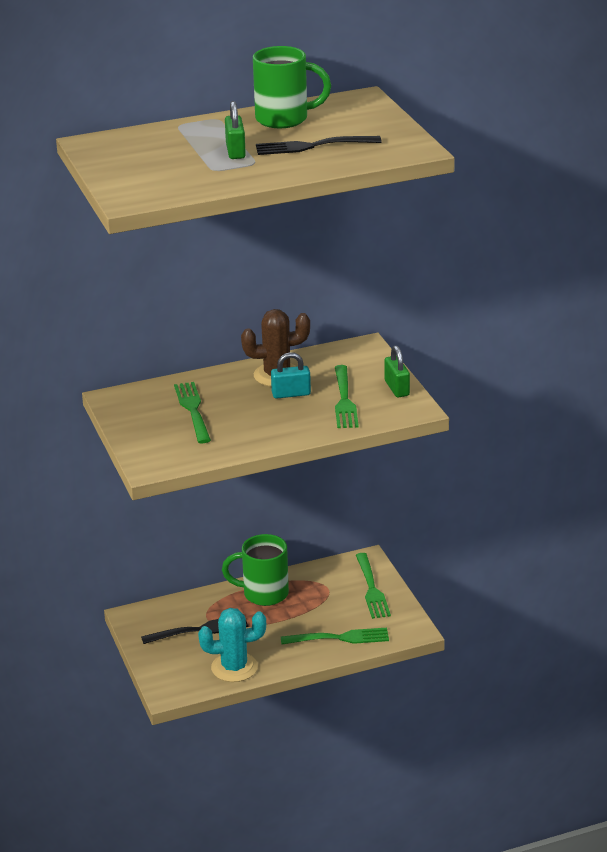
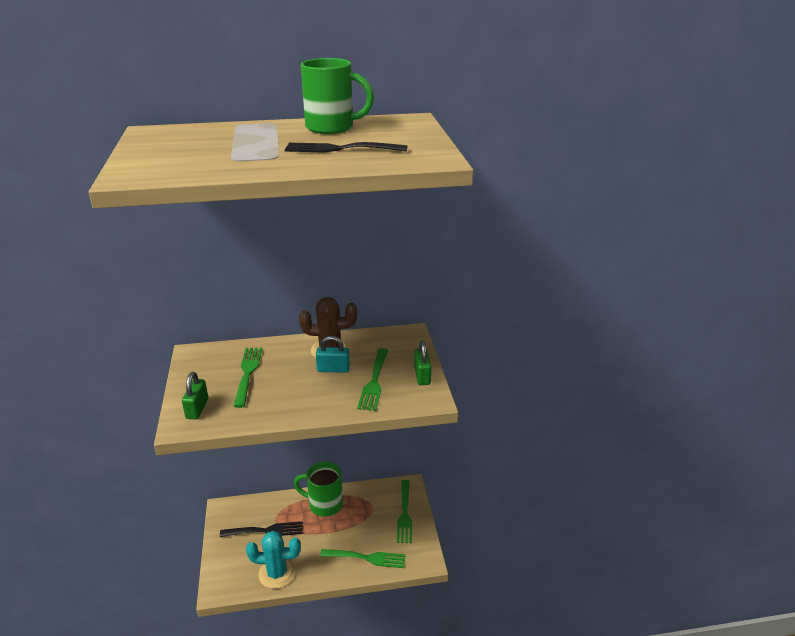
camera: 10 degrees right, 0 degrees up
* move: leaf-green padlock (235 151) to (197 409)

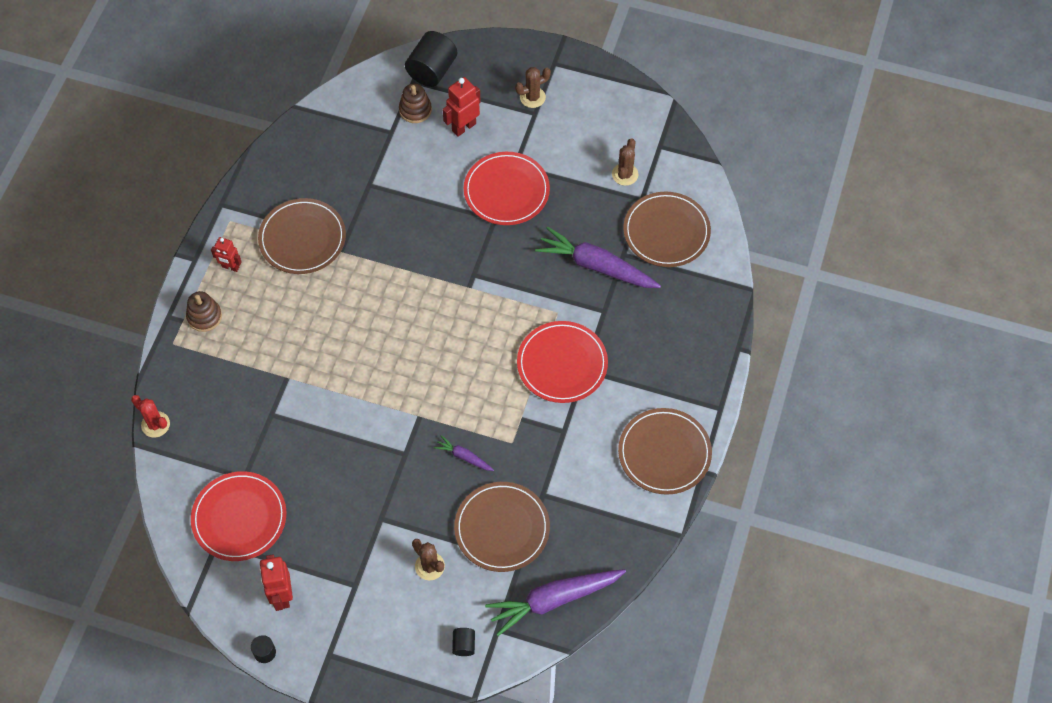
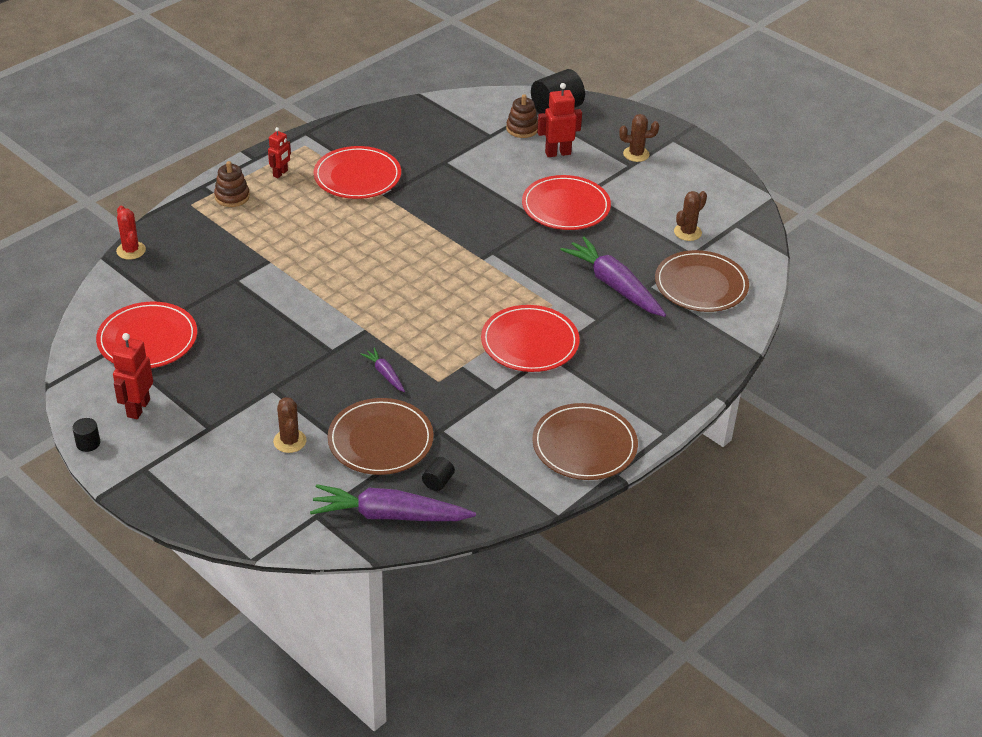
camera: 25 degrees right, 20 degrees down
* rotate: scarlet toy robot (230 267) = (280 173) 105 degrees counterclockwise
* recolor: dark brown dinner plate (302 238) to scarlet dinner plate (357 176)
* move: black cylinder (464 645) to (438 482)

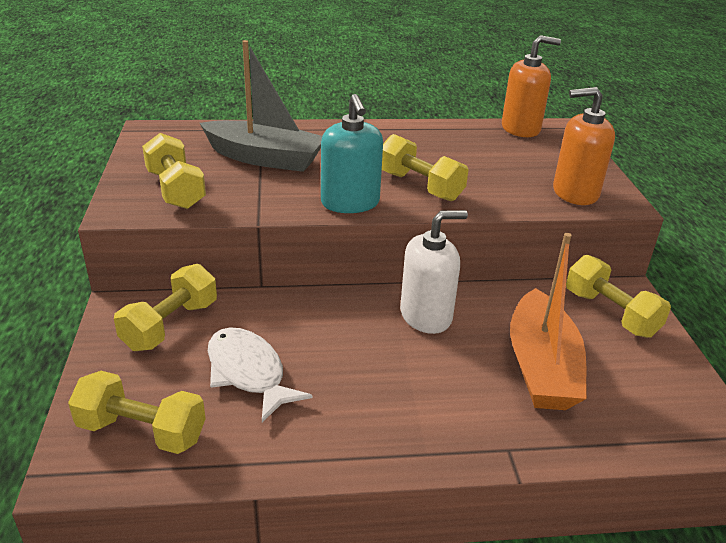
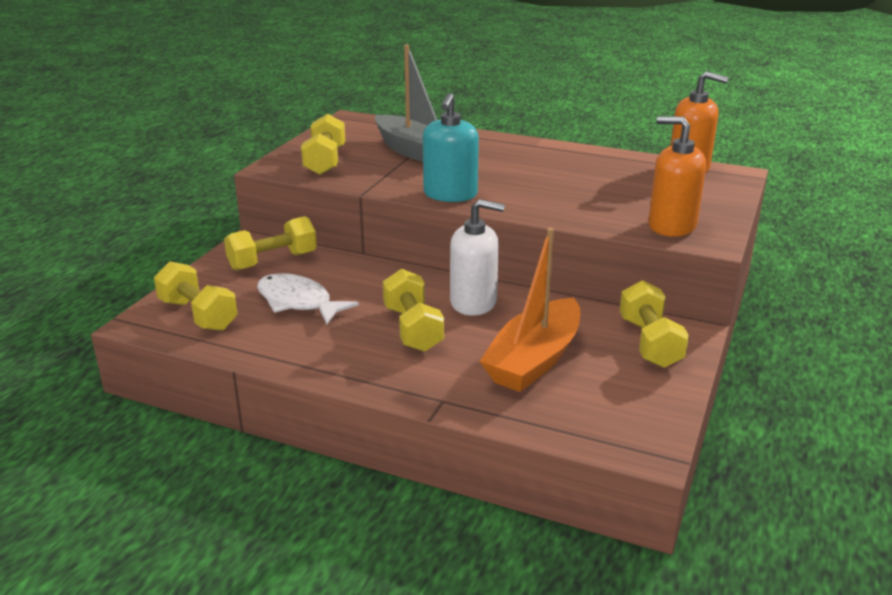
camera: 30 degrees right, 5 degrees down
* rotate: white fish (248 373) = (298 302) 45 degrees counterclockwise
* move: bright yellow dumbbell (420 186) to (412 329)

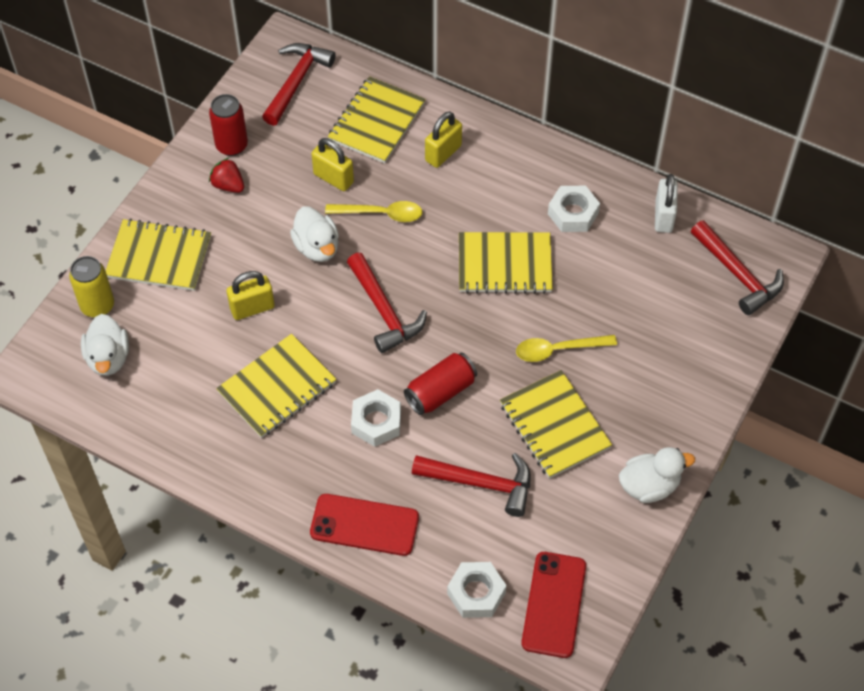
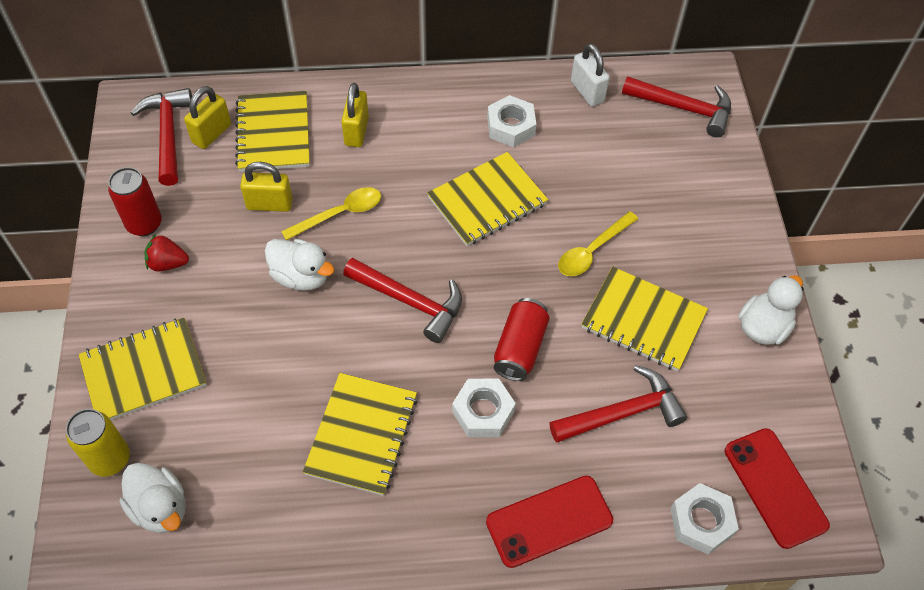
camera: 35 degrees left, 0 degrees up
* move: bright yellow padlock (252 308) to (212 134)

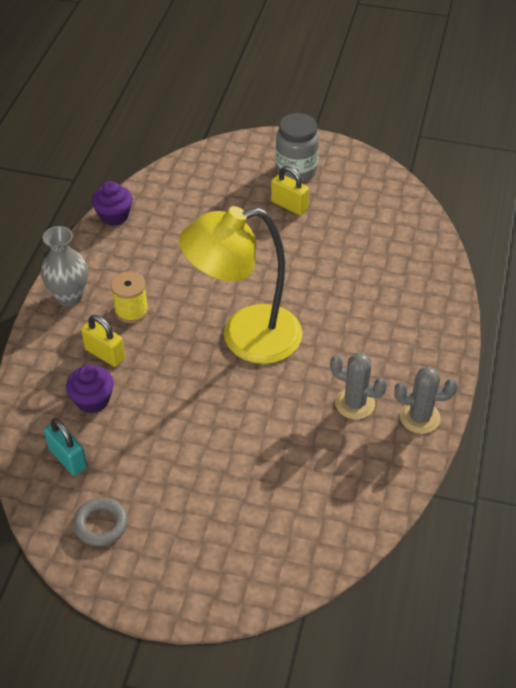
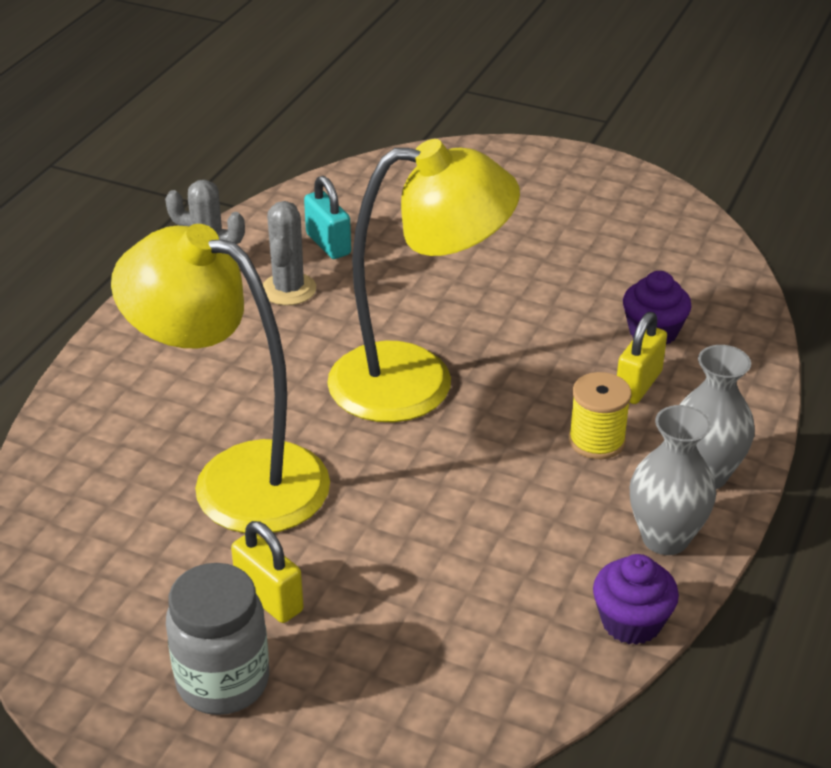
camera: 170 degrees left, 10 degrees down
* move: aqua padlock (68 458) to (328 244)
* delete: grey ring (101 524)
* rotate: bright yellow padlock (105 354) = (638 385) 75 degrees clockwise
* rotate: grey cactus (354 403) = (288 289) 60 degrees clockwise
* insert: bright yellow reading lamp (236 478)
* insert: grey vase (665 538)

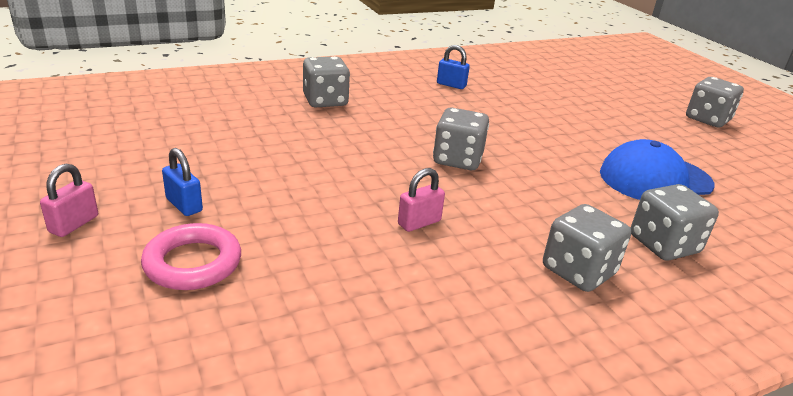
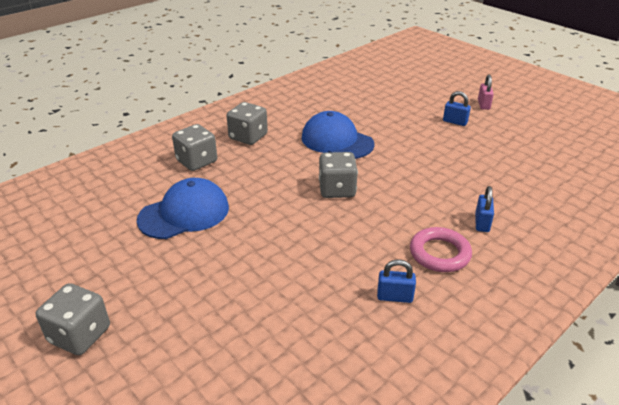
camera: 165 degrees right, 5 degrees up
* move: rosy ring (193 263) to (439 253)
* replace: grey game die (325 101) to blue padlock (482 223)
* replace: rosy padlock (419 223) to blue cap (337 141)

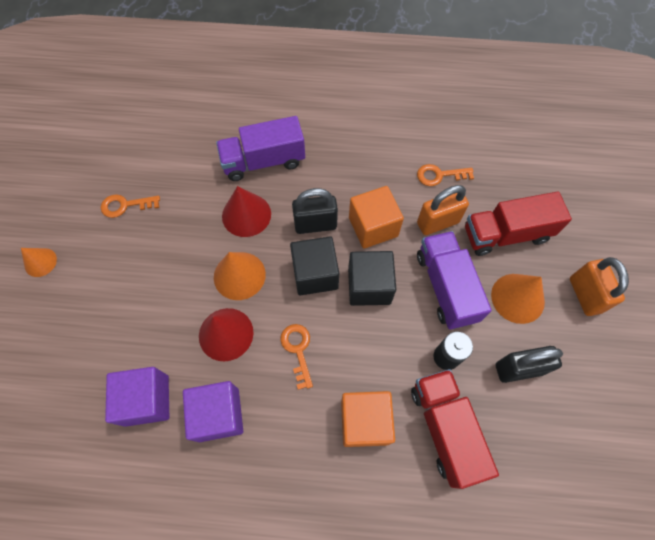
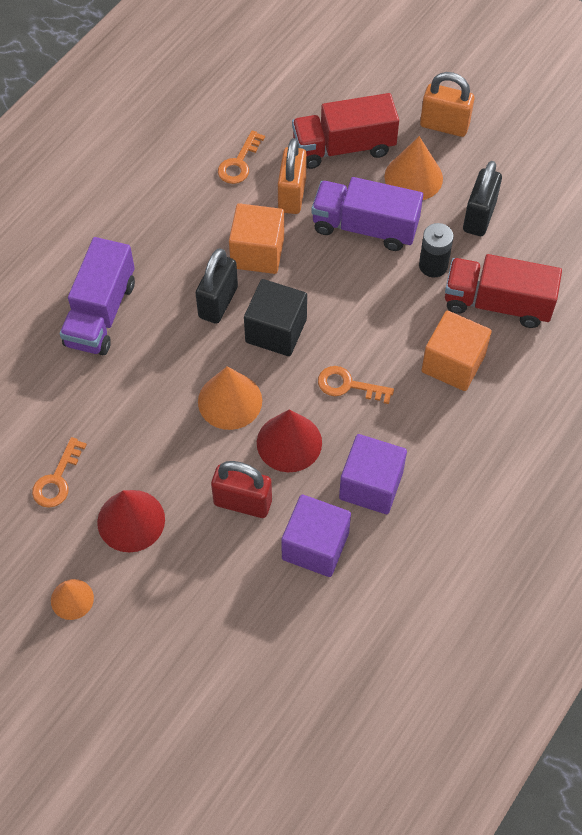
camera: 60 degrees left, 5 degrees down
* move: scarlet cone (246 215) to (131 520)
* delete: black cube (369 286)
* rotate: scarlet toy truck (506 234) = (343 147) 60 degrees clockwise
* insert: scarlet padlock (243 502)

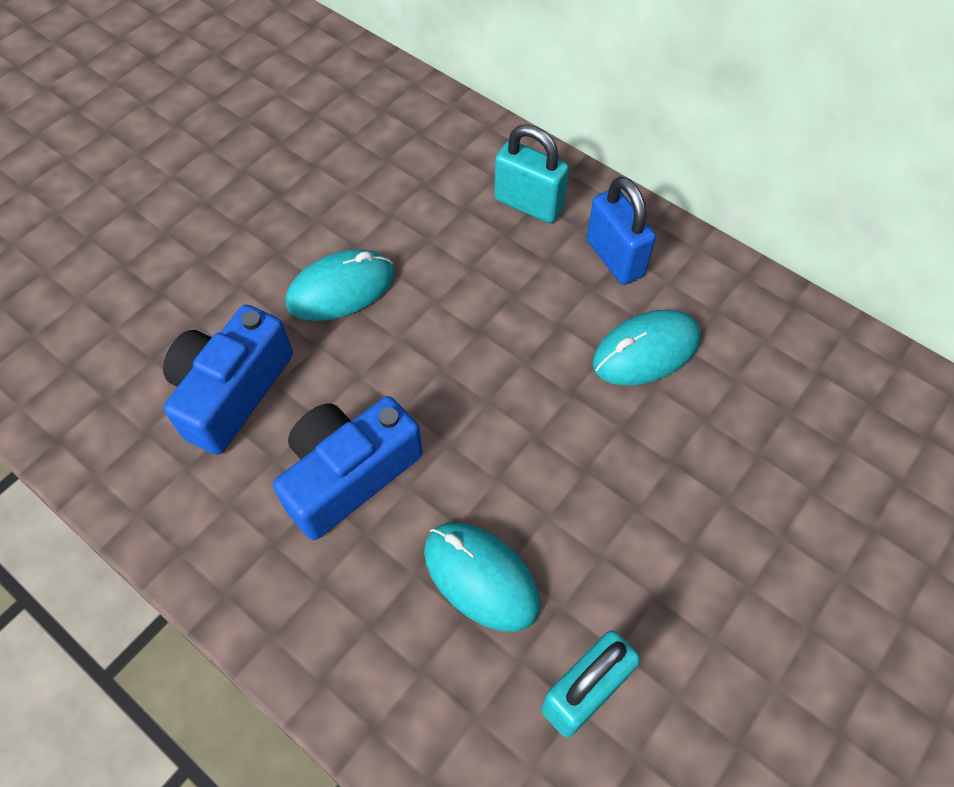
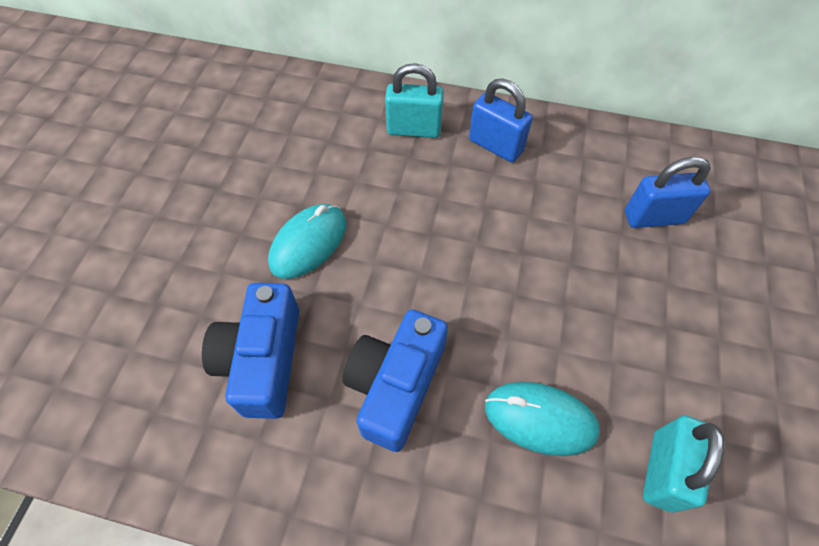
camera: 25 degrees left, 0 degrees up
* delete: aqua PC mouse (646 351)
* insert: blue padlock (654 217)

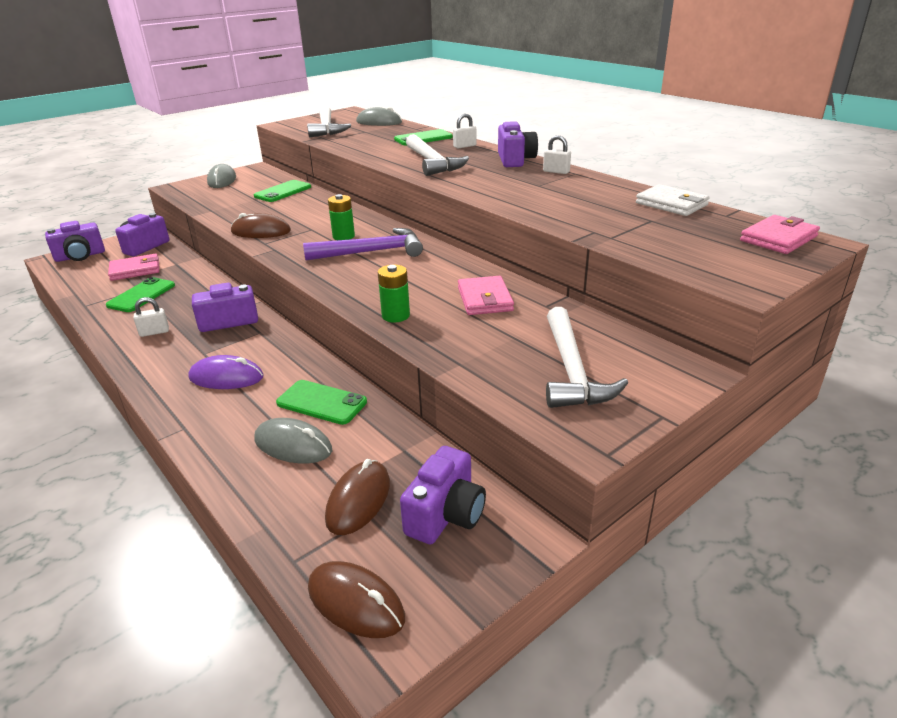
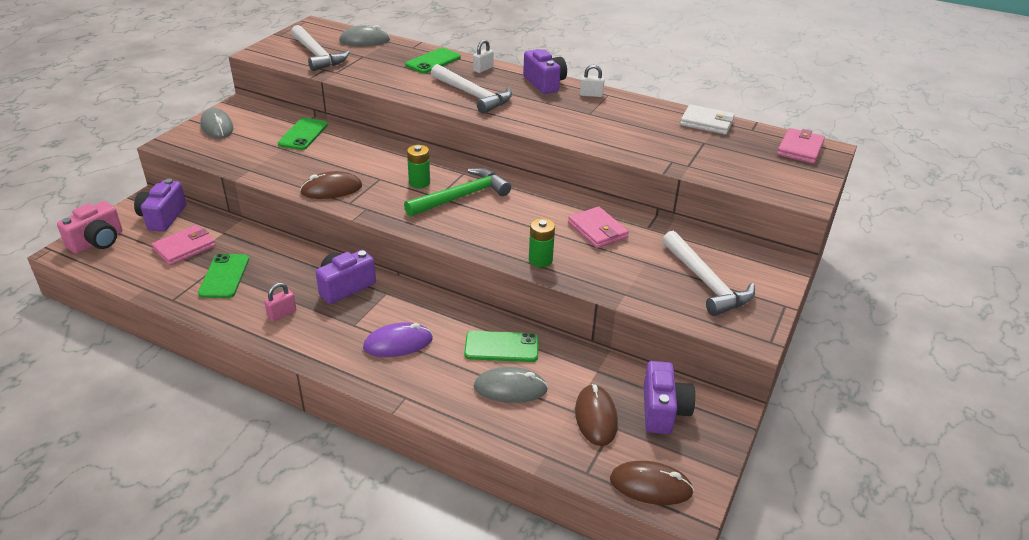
camera: 25 degrees left, 5 degrees up
* recolor: purple photo camera (80 256) to rosy photo camera (97 242)
* recolor: white padlock (154 332) to rosy padlock (282 314)
* recolor: purple hammer (371 252) to leaf-green hammer (461 197)

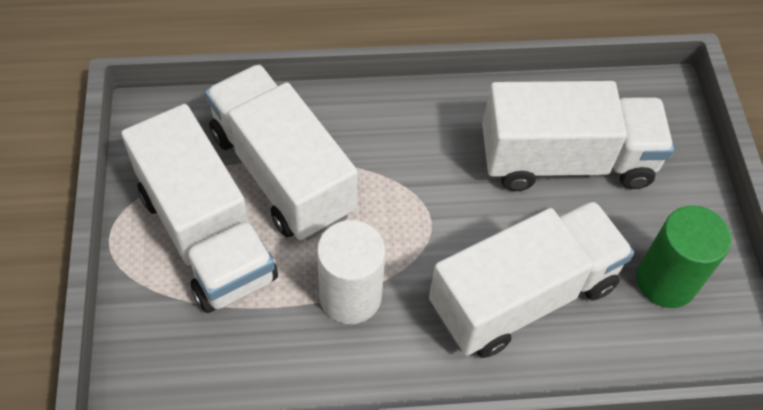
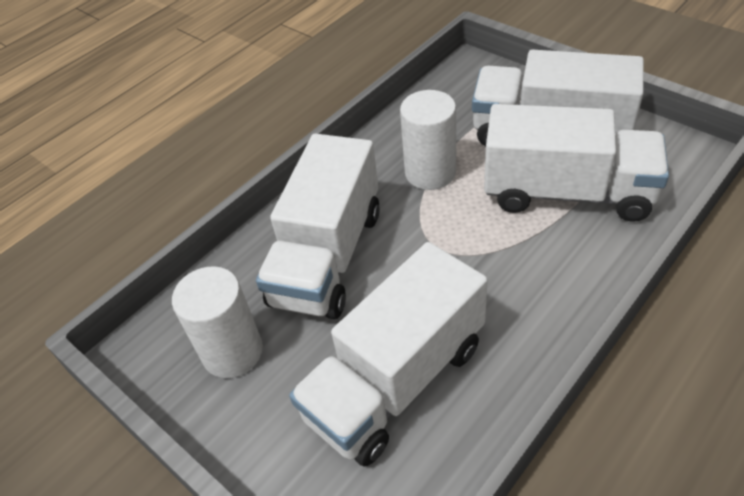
camera: 145 degrees right, 10 degrees down
* recolor: leaf-green cylinder (666 281) to white cylinder (232 352)

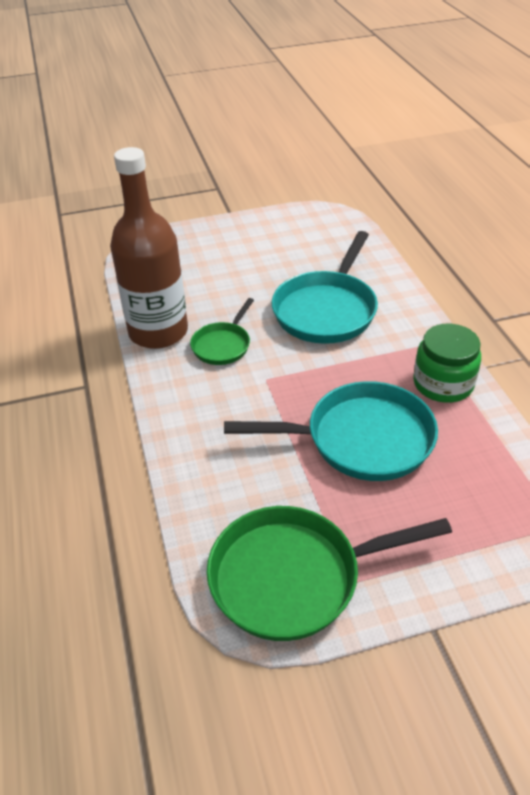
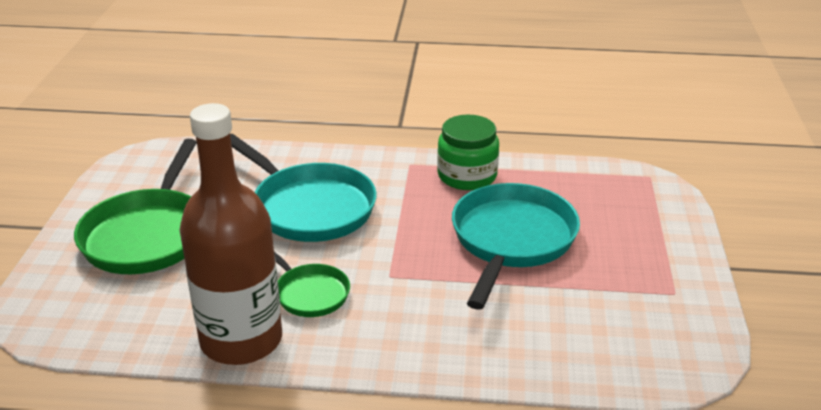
camera: 70 degrees left, 10 degrees down
* move: leaf-green skillet (294 577) to (148 234)

